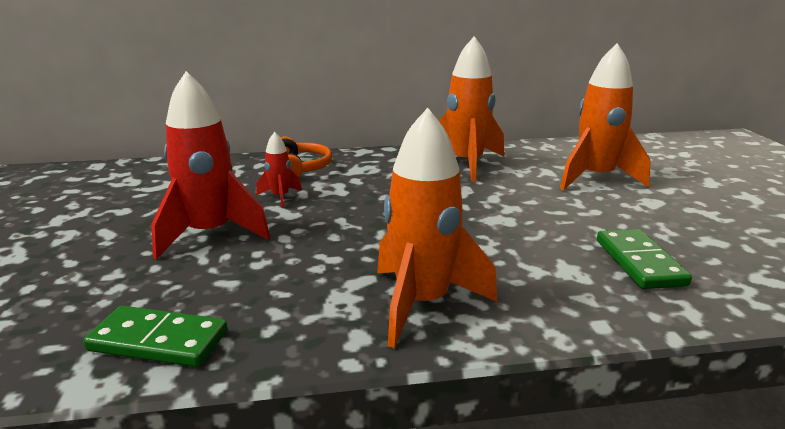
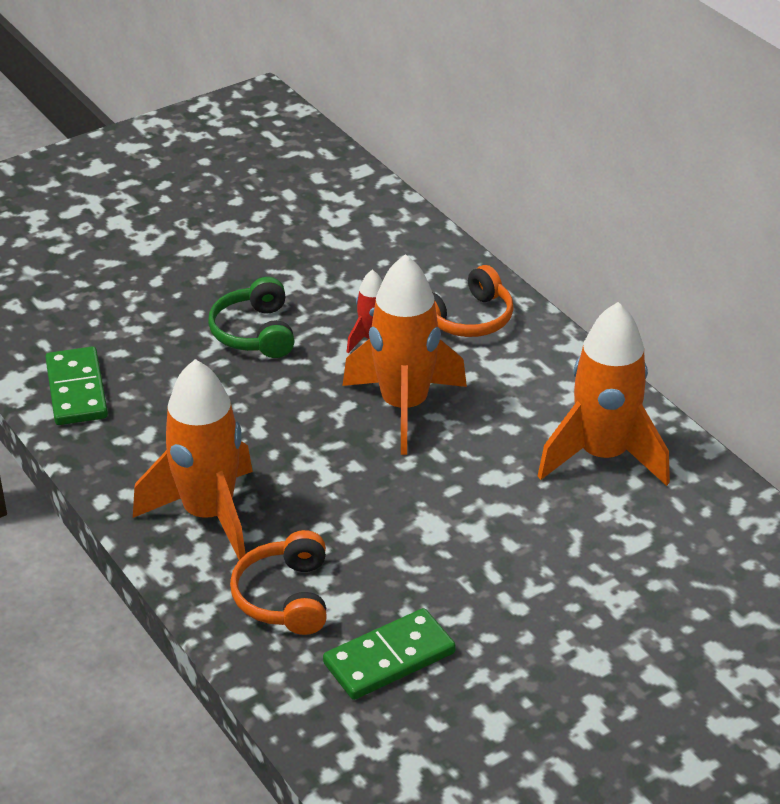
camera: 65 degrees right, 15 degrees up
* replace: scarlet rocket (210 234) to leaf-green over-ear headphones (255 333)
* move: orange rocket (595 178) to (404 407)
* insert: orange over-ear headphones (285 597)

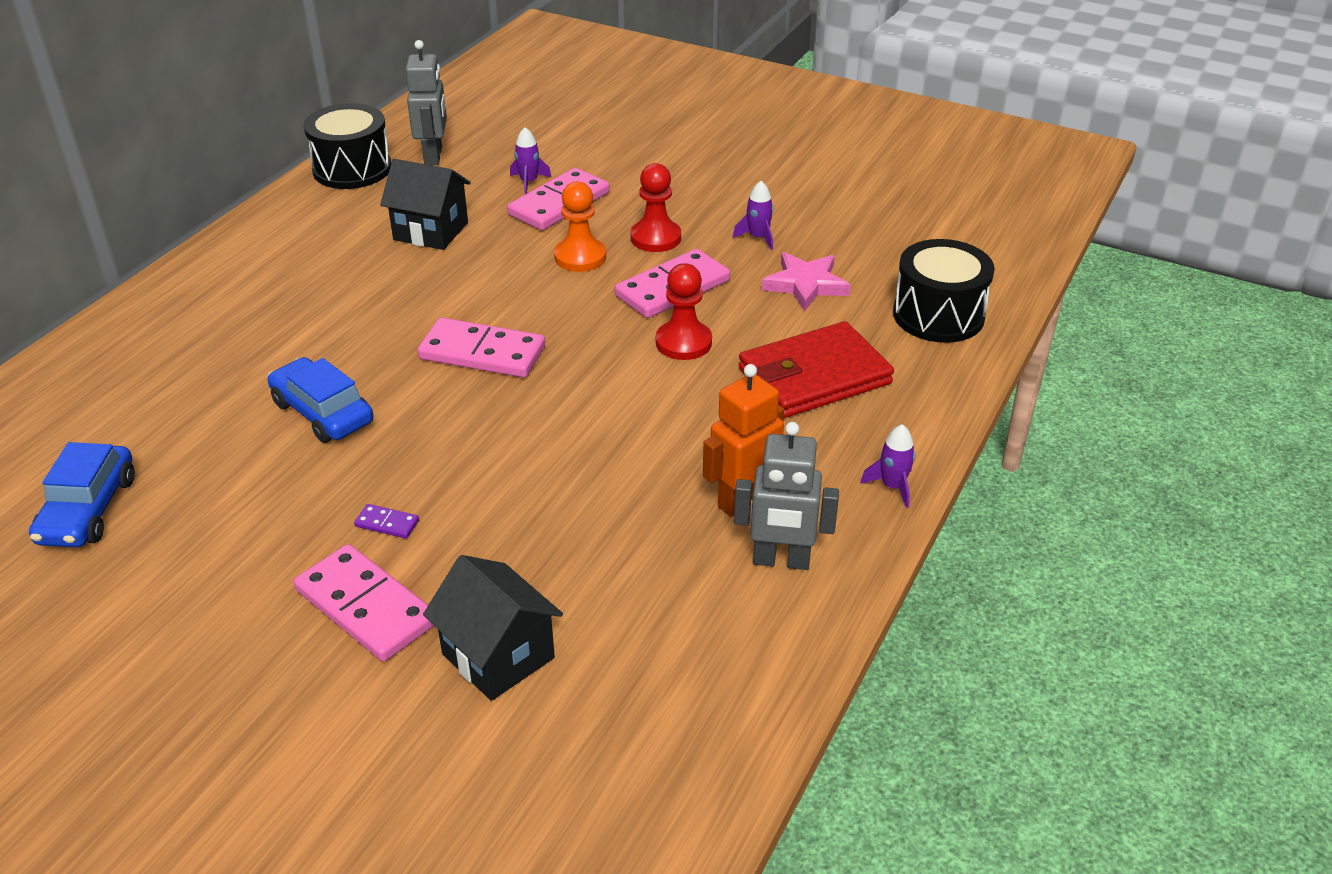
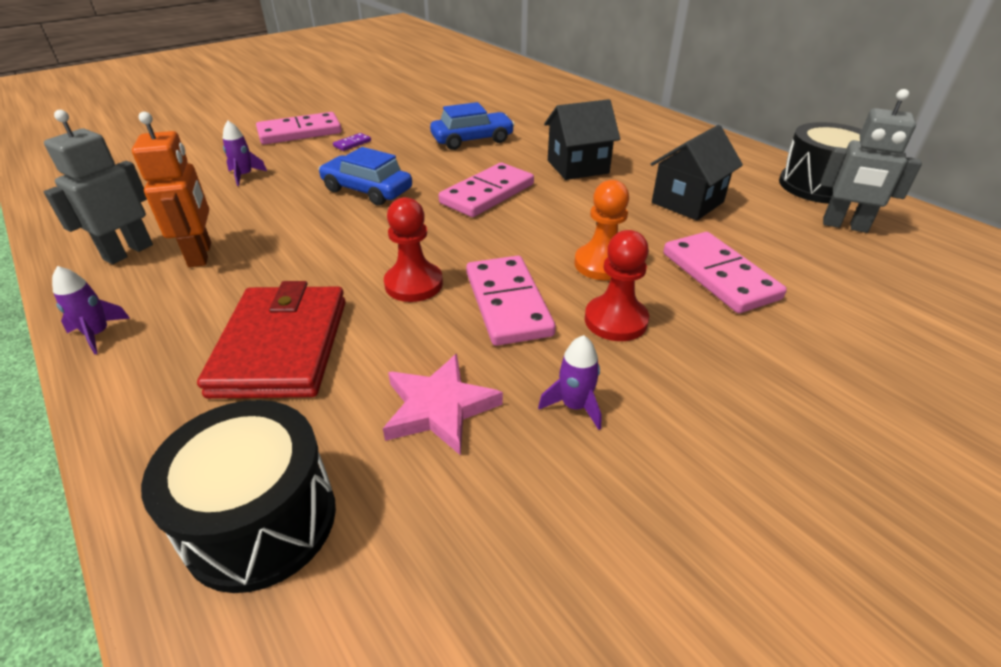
camera: 115 degrees right, 0 degrees up
* move: blue automobile (88 510) to (367 190)
* move: black house (498 656) to (578 167)
* move: purple rocket (529 182) to (244 176)

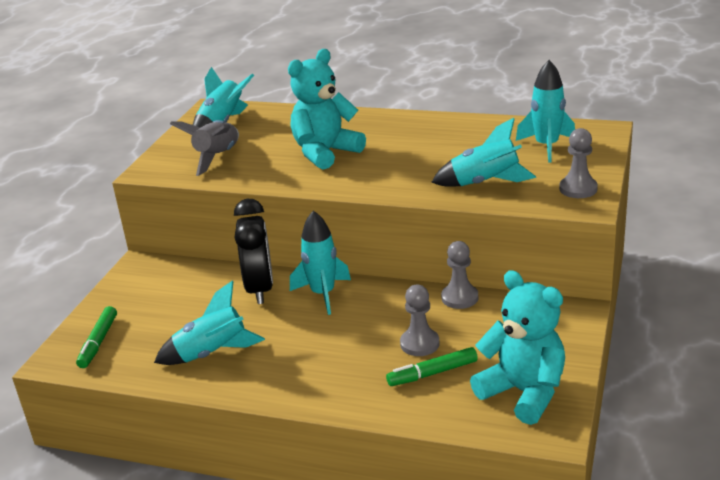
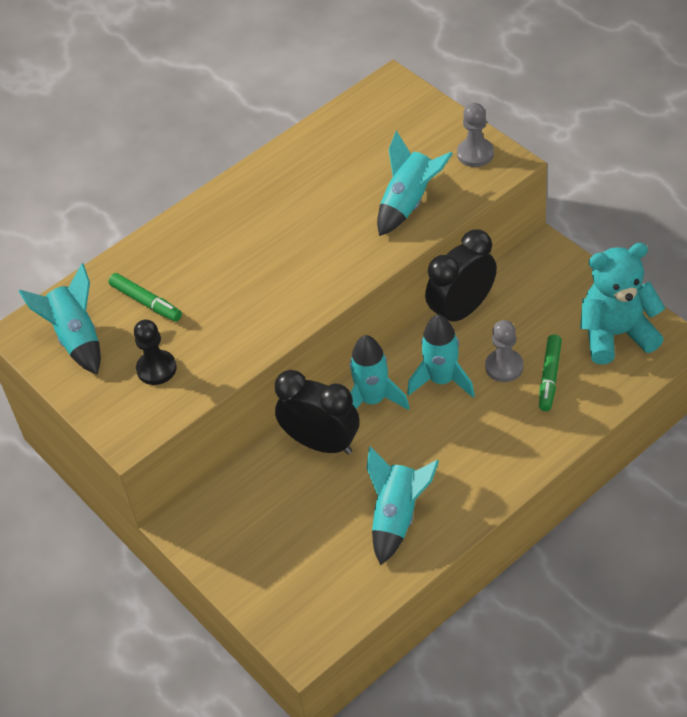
camera: 55 degrees left, 20 degrees up
* move: leaf-green marker (98 342) to (146 302)
* replace: grey rocket (217 157) to black chess pawn (156 369)
* delete: aqua teddy (325 153)
* replace: grey chess pawn (459 298) to black clock (462 310)
* move: aqua rocket (546 146) to (442 380)

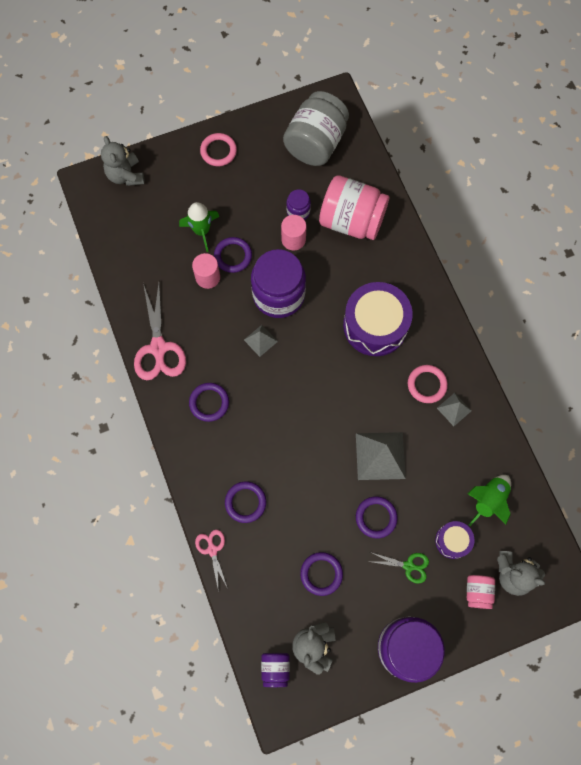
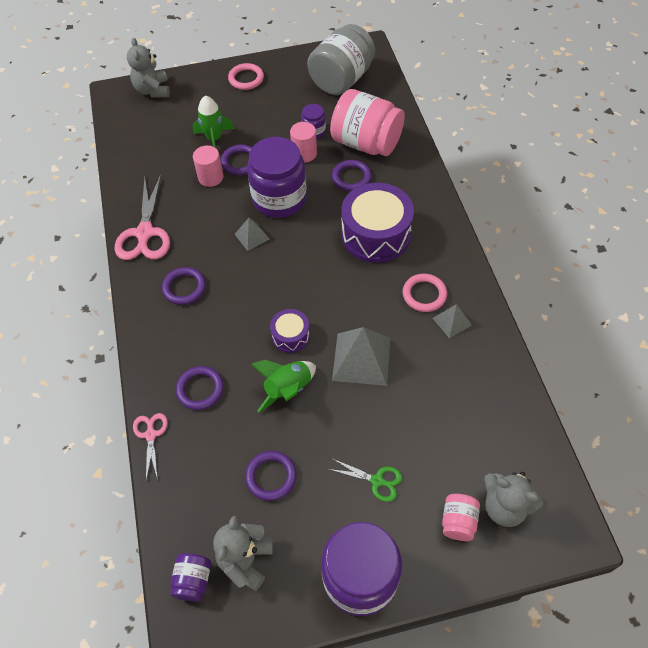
camera: 10 degrees right, 15 degrees down
* move: purple ring (376 517) to (351 177)
* move: purple drum (452 541) to (290 336)
* move: leaf-green rocket (488 500) to (288 389)

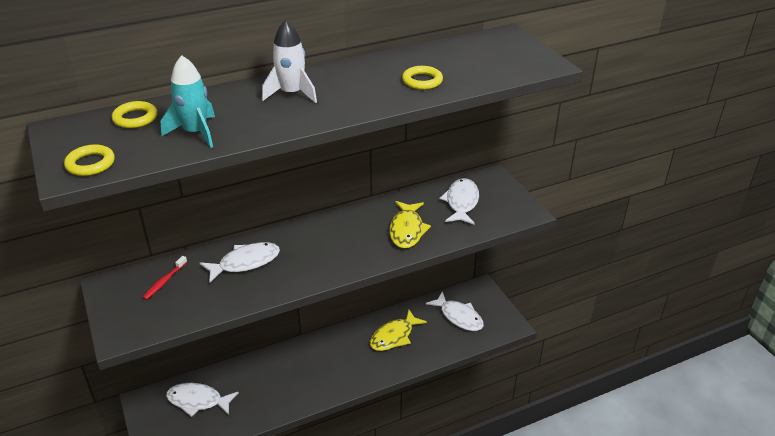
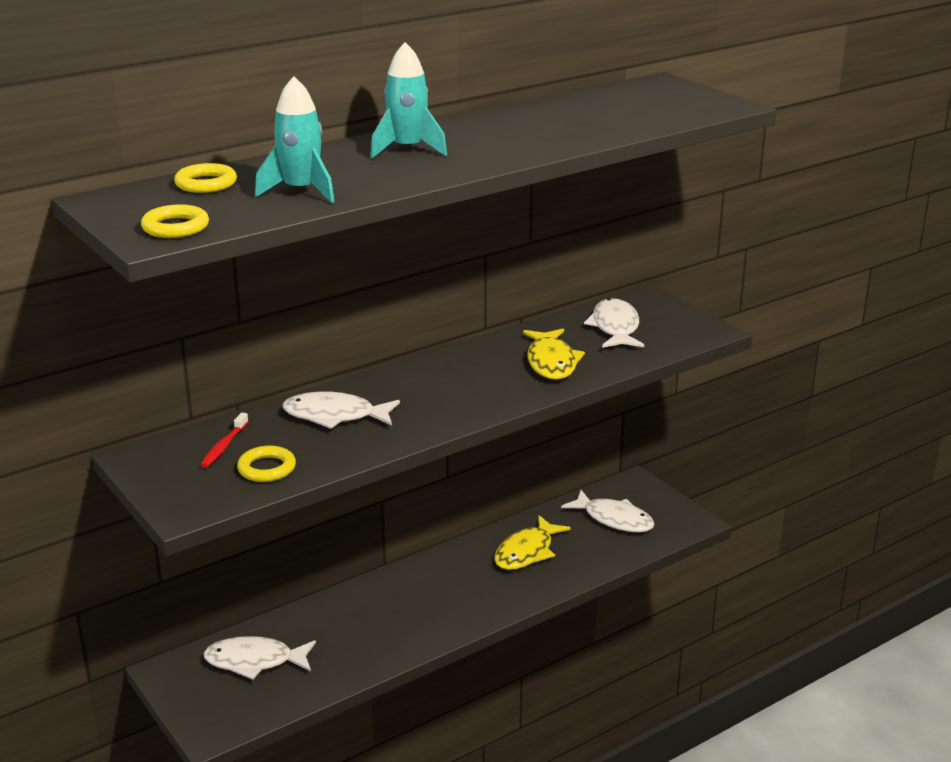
camera: 10 degrees left, 10 degrees down
* rotate: white fish (245 263) = (335 416) 135 degrees counterclockwise
* recolor: white rocket (292 94) to aqua rocket (407 149)
* move: bright yellow ring (422 81) to (267 468)

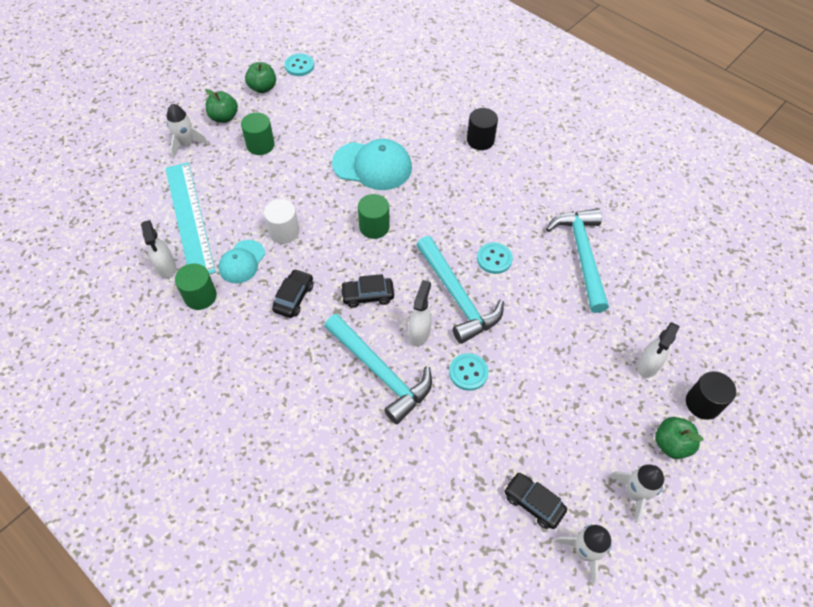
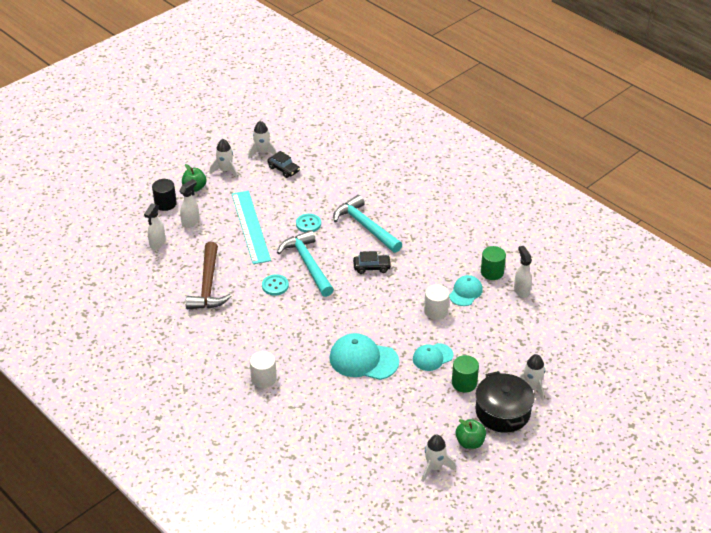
camera: 175 degrees left, 15 degrees down
* move: aqua measuring stick (189 218) to (250 226)
* replace: leaf-green toy apple (224 117) to black pot (502 412)
* delete: black automobile (294 298)
* replace: aqua shirt button (299 66) to white rocket (434 467)
* delete: leaf-green cylinder (374 227)
* move: white spray cleaner (419 333) to (157 243)
* recolor: black cylinder (480 140) to white cylinder (263 378)
* recolor: aqua hammer (582 256) to dark brown hammer (208 285)
* insert: aqua cap (432 357)

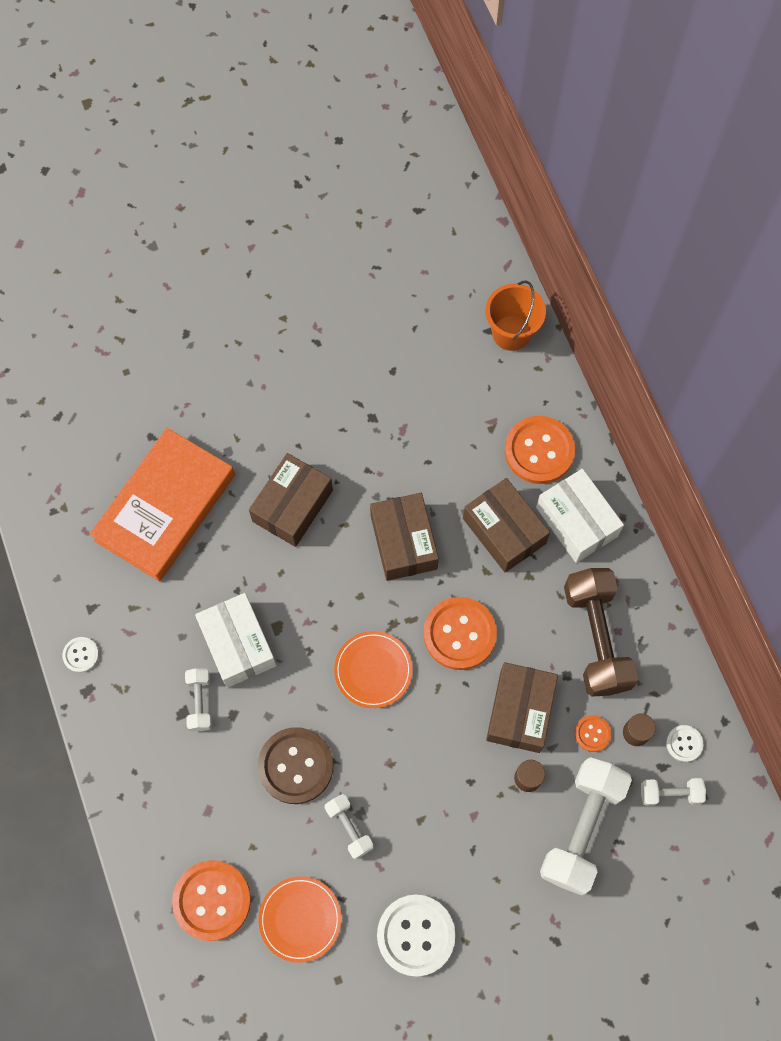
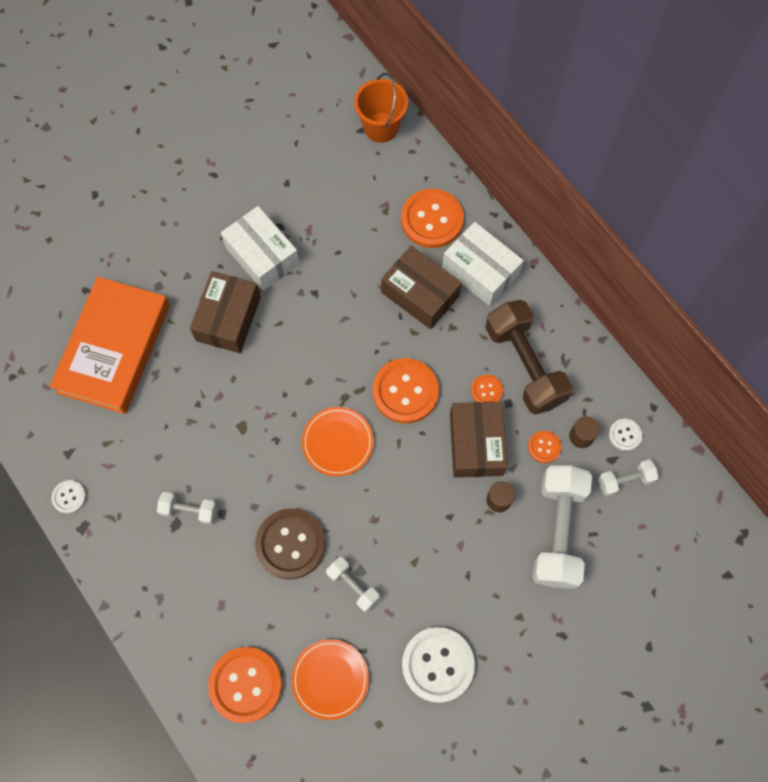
camera: 15 degrees left, 0 degrees up
* rotate: white dumbbell (200 702) = (189 510) 60 degrees counterclockwise
* move: white box (238 644) to (262 256)
* delete: dark brown box (403 542)
* insert: orange shirt button (486 390)

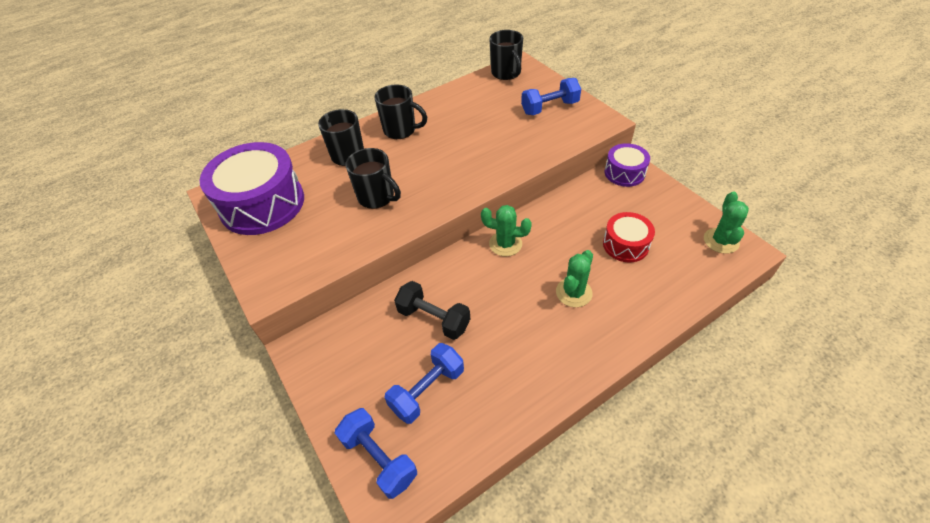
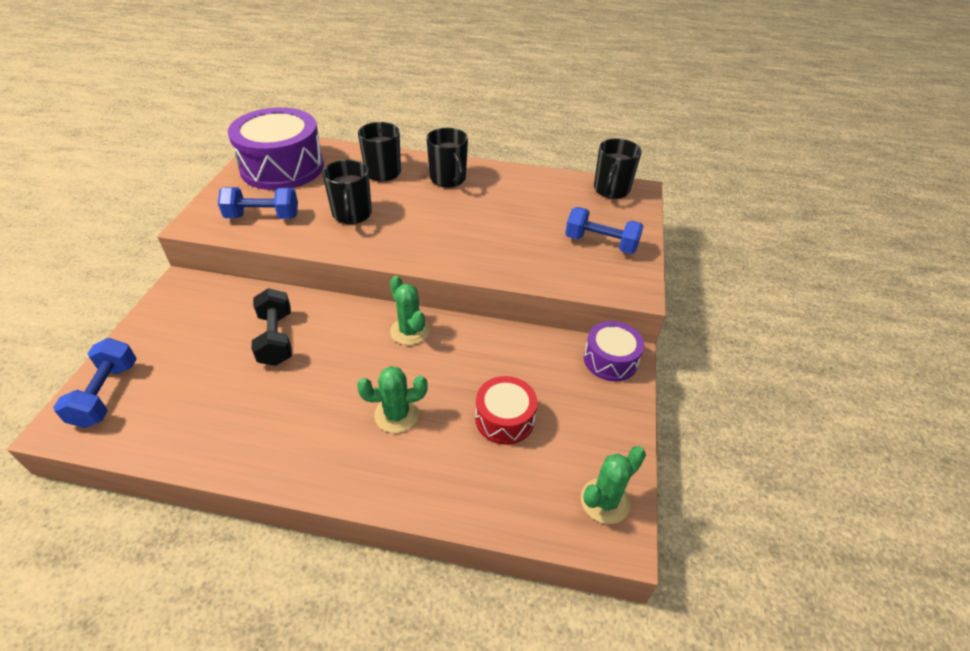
camera: 40 degrees right, 5 degrees down
* move: blue dumbbell (427 390) to (263 216)

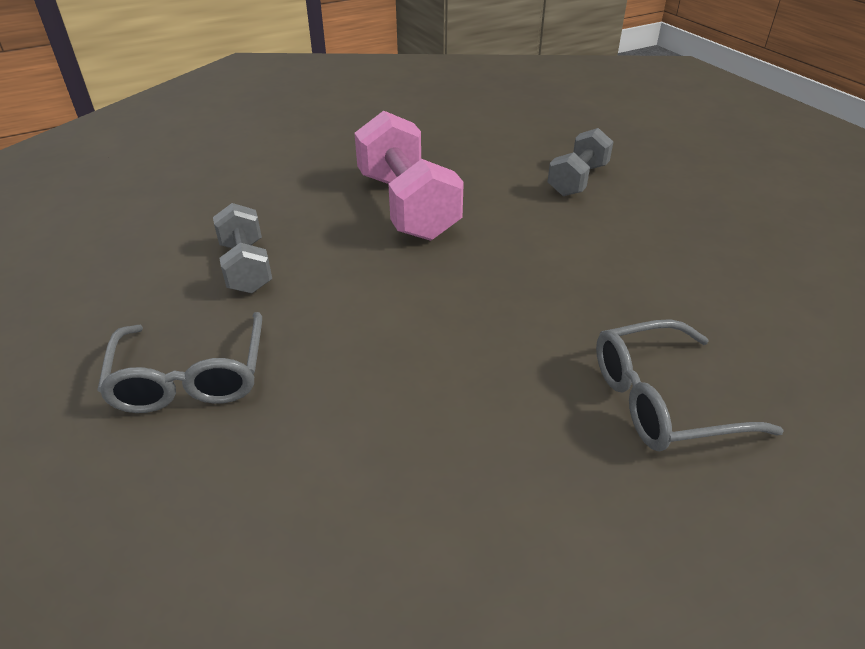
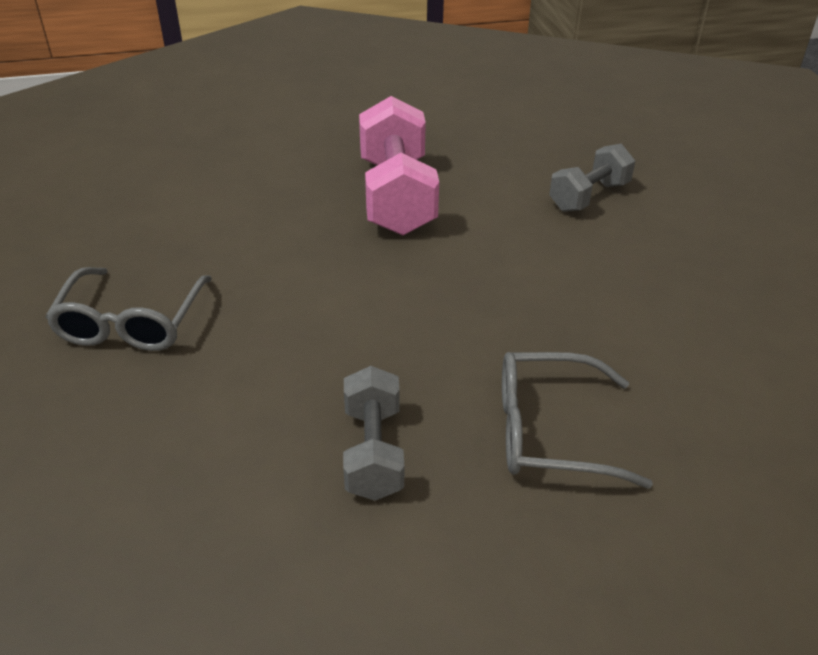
camera: 15 degrees right, 0 degrees up
* move: grey dumbbell (246 267) to (373 452)

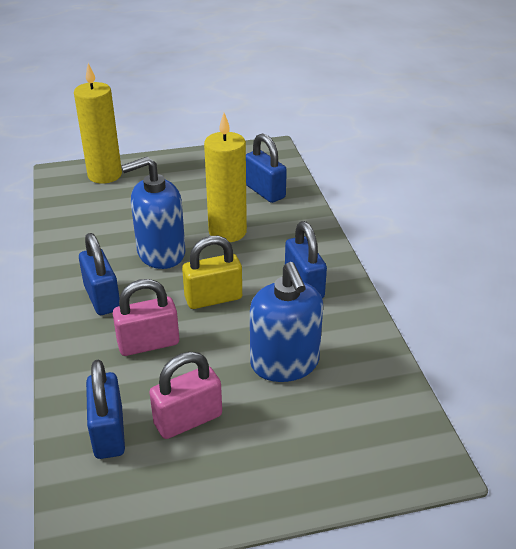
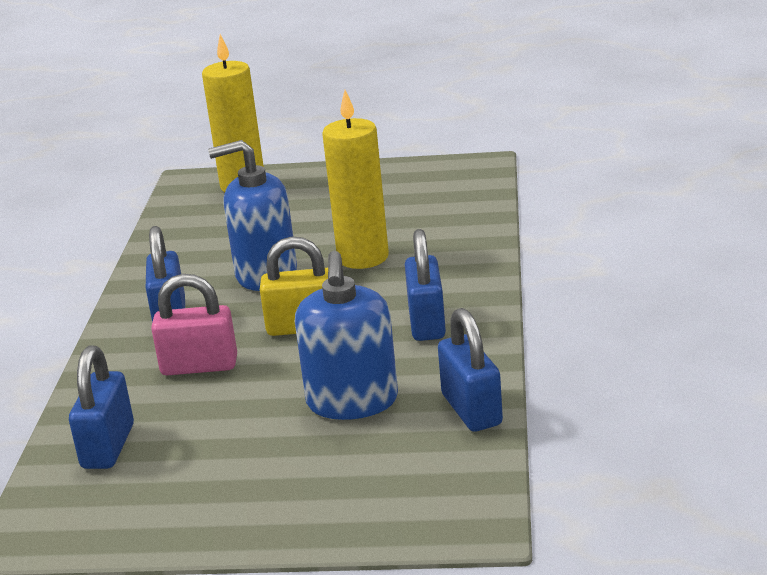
camera: 20 degrees right, 10 degrees down
* delete: rosy padlock (188 420)
* move: blue padlock (265 191) to (471 410)

